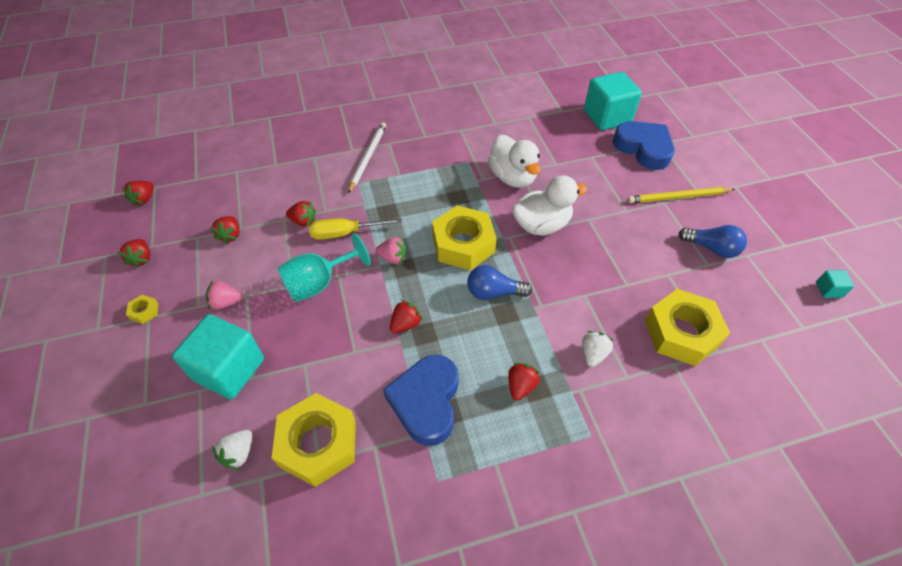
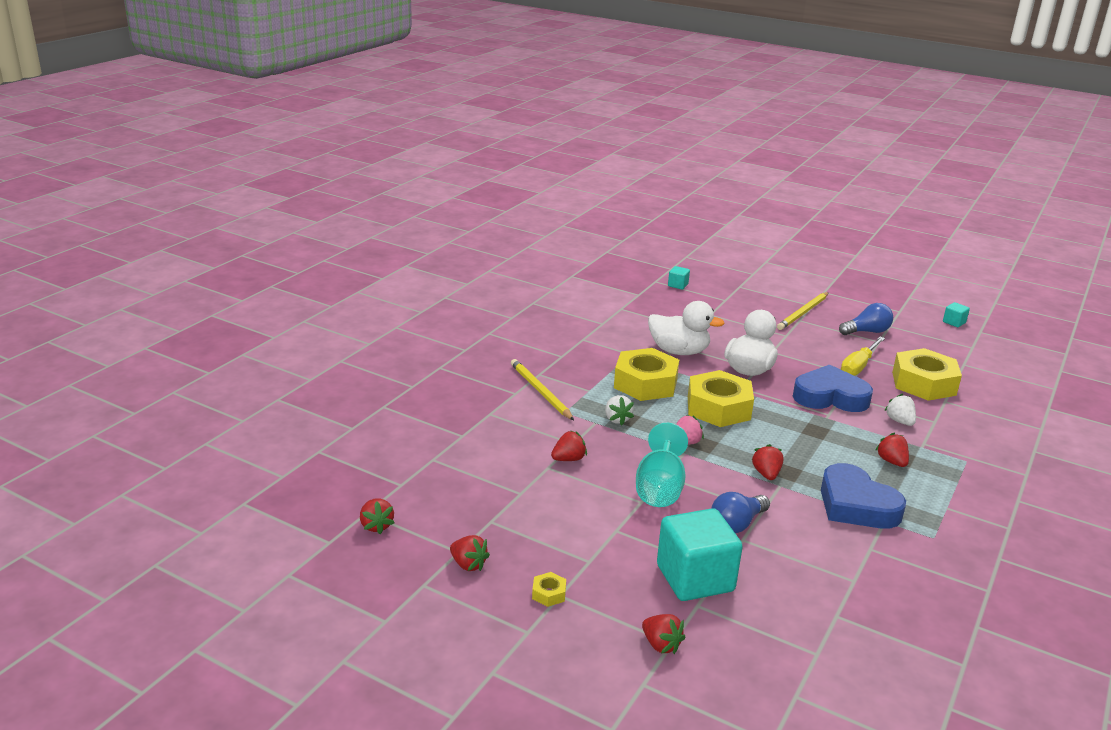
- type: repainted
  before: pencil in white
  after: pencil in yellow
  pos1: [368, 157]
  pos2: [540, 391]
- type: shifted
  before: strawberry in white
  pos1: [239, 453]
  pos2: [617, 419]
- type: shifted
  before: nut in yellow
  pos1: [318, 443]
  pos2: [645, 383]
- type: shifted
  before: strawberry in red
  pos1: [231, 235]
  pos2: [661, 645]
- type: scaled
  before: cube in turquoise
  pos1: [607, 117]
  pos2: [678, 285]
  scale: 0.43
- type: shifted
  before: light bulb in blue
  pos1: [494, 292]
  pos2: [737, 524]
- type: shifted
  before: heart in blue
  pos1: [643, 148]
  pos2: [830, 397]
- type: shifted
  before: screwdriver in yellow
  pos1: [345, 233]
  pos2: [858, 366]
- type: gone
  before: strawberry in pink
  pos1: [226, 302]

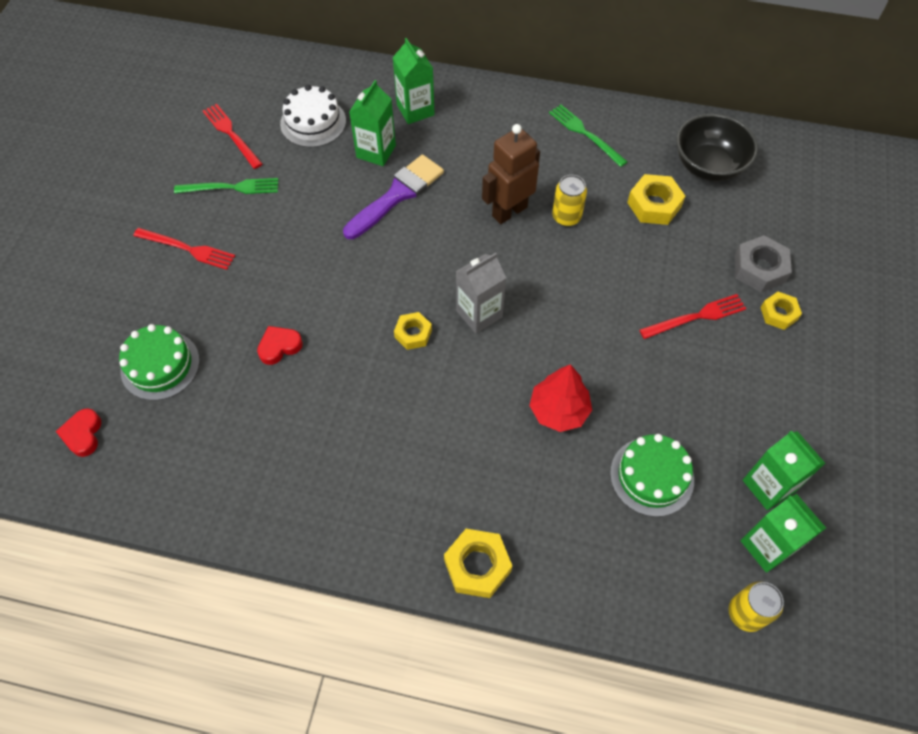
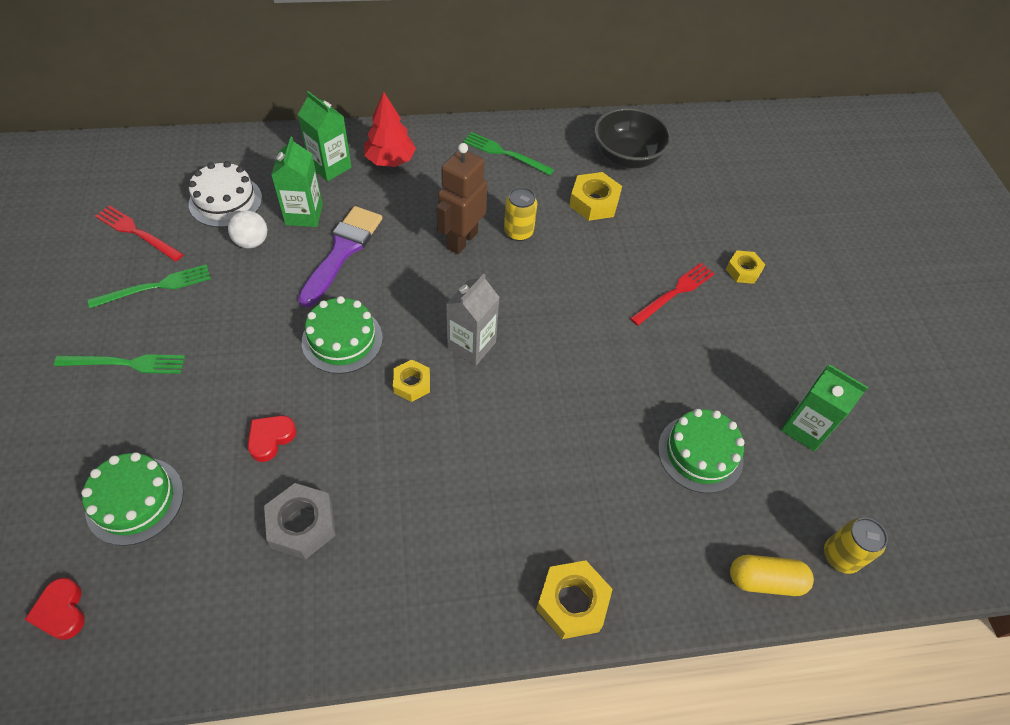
- type: repainted
  before: fork in red
  after: fork in green
  pos1: [187, 249]
  pos2: [125, 363]
- type: new
  after: ball in white
  pos2: [252, 242]
- type: shifted
  before: nut in grey
  pos1: [759, 269]
  pos2: [302, 525]
- type: new
  after: cake in green
  pos2: [342, 340]
- type: shifted
  before: tree in red
  pos1: [559, 410]
  pos2: [390, 160]
- type: new
  after: capsule in yellow
  pos2: [765, 580]
- type: gone
  before: carton in green
  pos1: [767, 546]

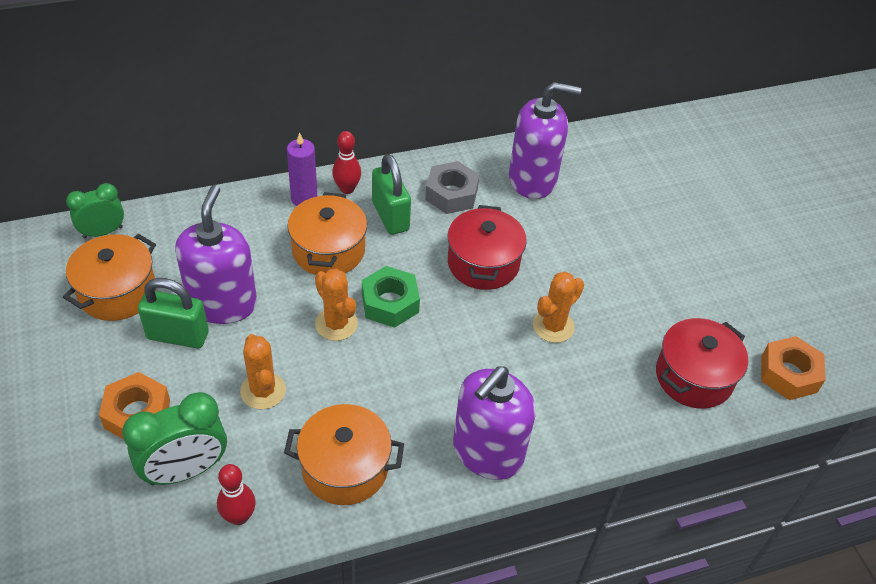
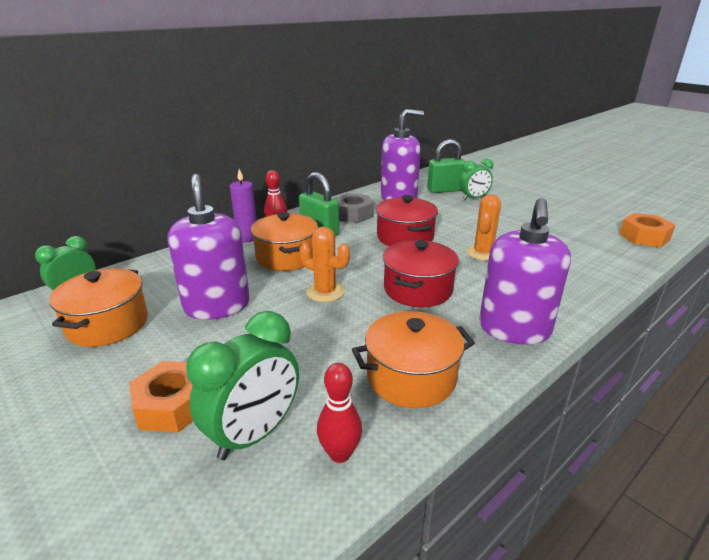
- type: shifted
  before: pot in red
  pos1: [694, 377]
  pos2: [417, 289]
- type: shifted
  before: padlock in green
  pos1: [178, 335]
  pos2: [444, 190]
- type: new
  after: clock in green
  pos2: [474, 198]
- type: gone
  before: cactus in orange
  pos1: [263, 391]
- type: gone
  before: nut in green
  pos1: [390, 303]

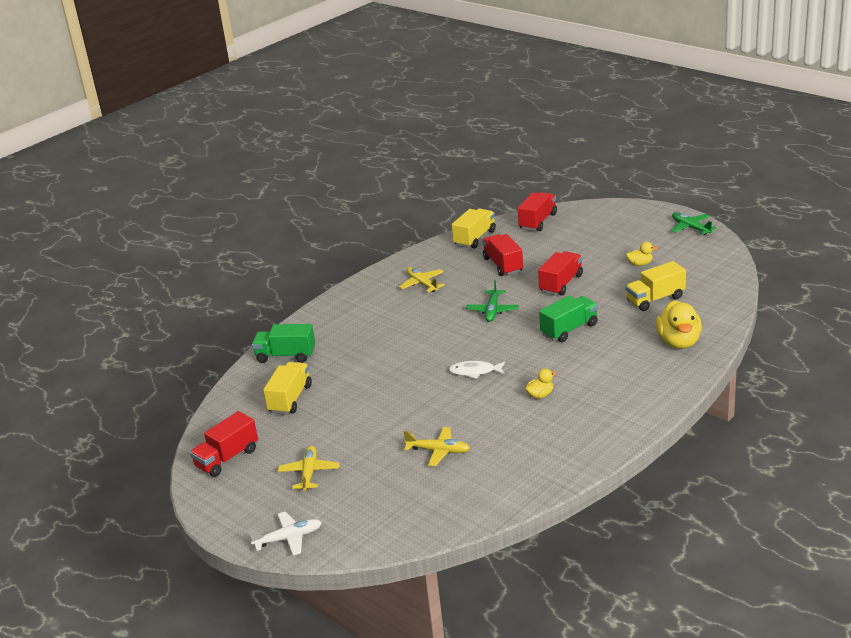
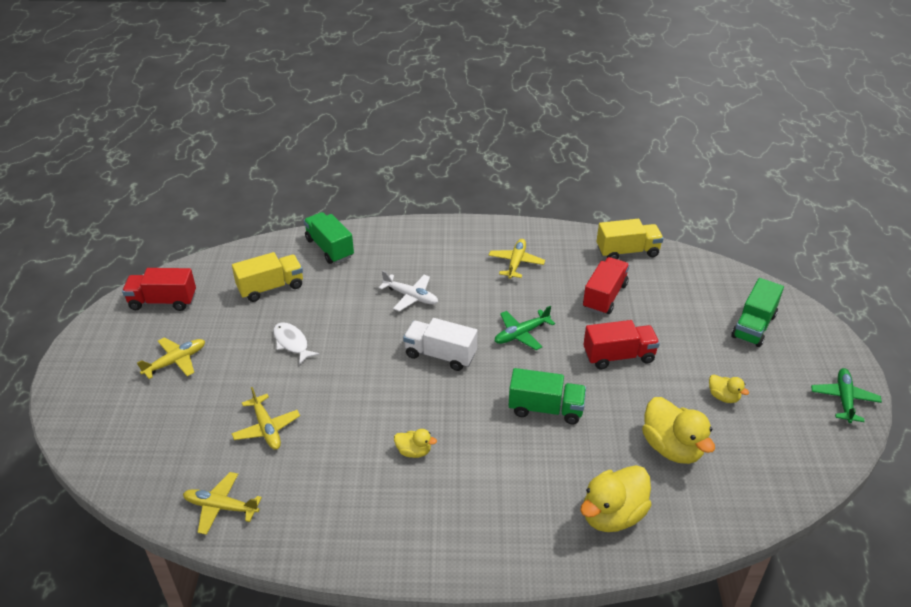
- type: new
  after: plane in yellow
  pos2: [221, 507]
- type: shifted
  before: fish in white
  pos1: [475, 372]
  pos2: [292, 343]
- type: shifted
  before: plane in white
  pos1: [288, 538]
  pos2: [410, 296]
- type: new
  after: truck in white
  pos2: [440, 355]
- type: swapped
  before: truck in yellow
  after: duck in yellow
  pos1: [655, 299]
  pos2: [672, 448]
- type: new
  after: truck in green
  pos2: [753, 326]
- type: gone
  before: truck in red
  pos1: [538, 221]

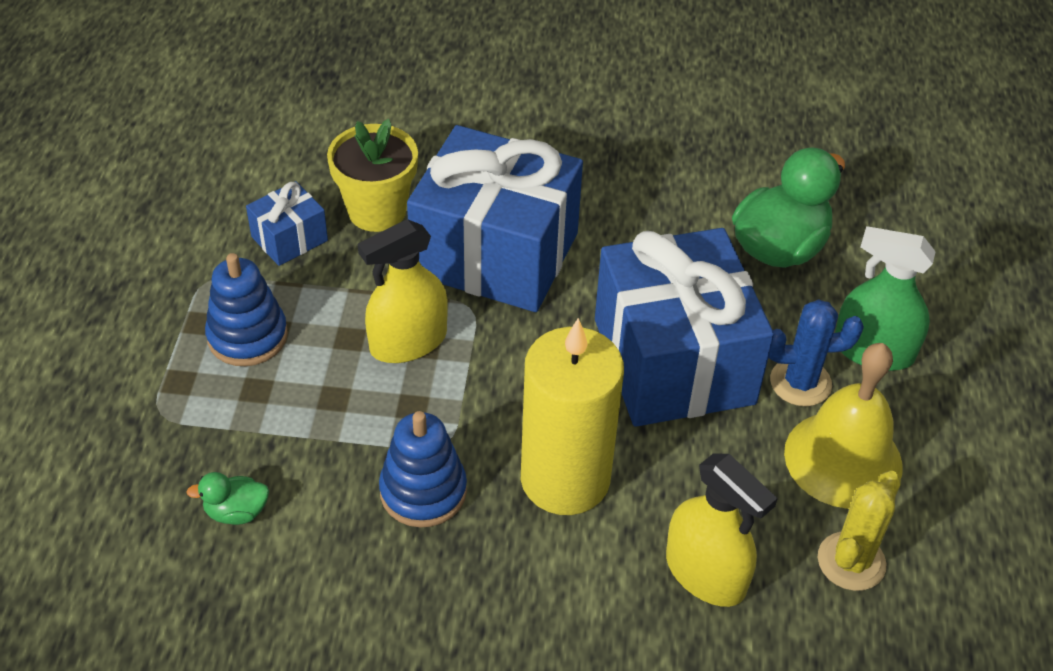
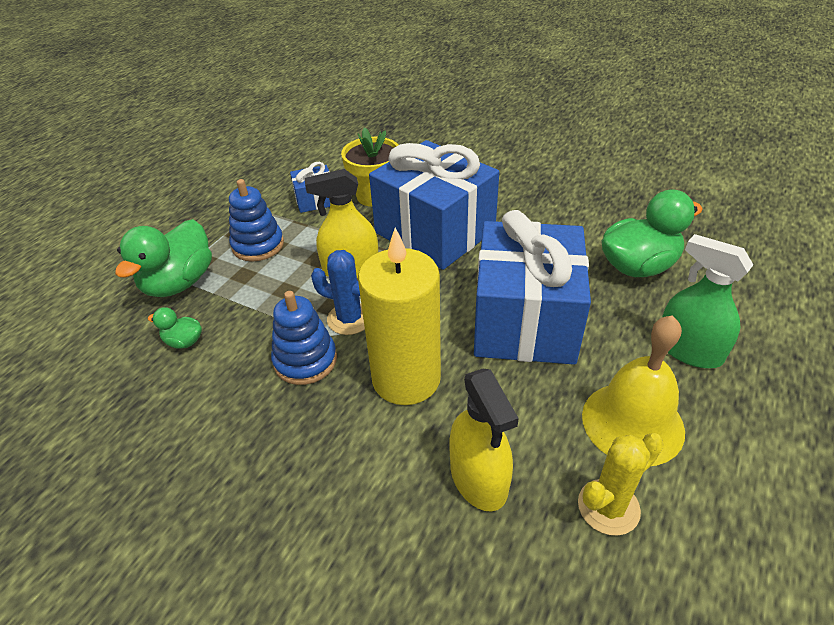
- type: new
  after: duck in green
  pos2: [179, 283]
- type: shifted
  before: cactus in blue
  pos1: [800, 382]
  pos2: [349, 319]

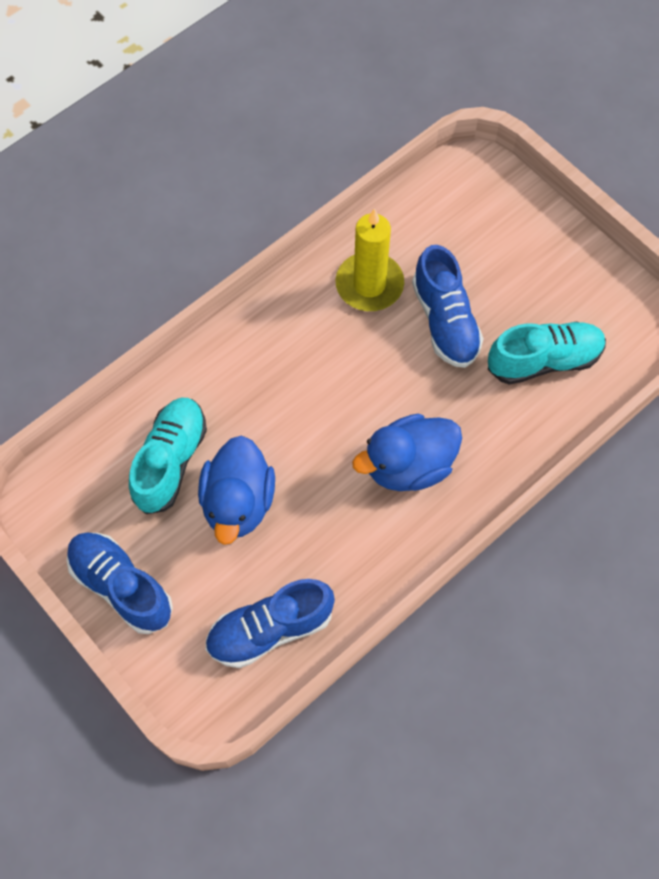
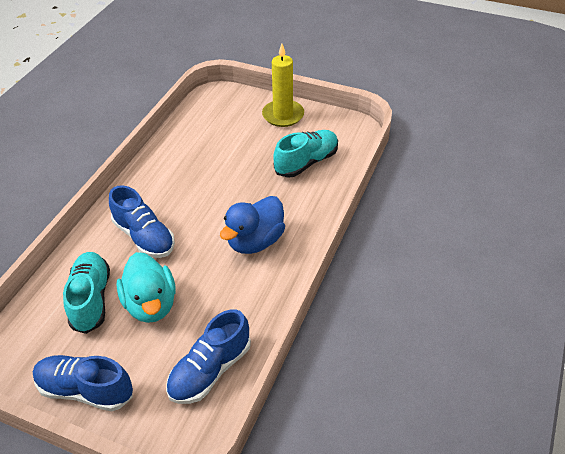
- type: shifted
  before: shoe in blue
  pos1: [445, 321]
  pos2: [144, 237]
- type: repainted
  before: duck in blue
  after: duck in turquoise
  pos1: [238, 502]
  pos2: [151, 304]
- type: shifted
  before: candle in yellow
  pos1: [369, 284]
  pos2: [283, 115]

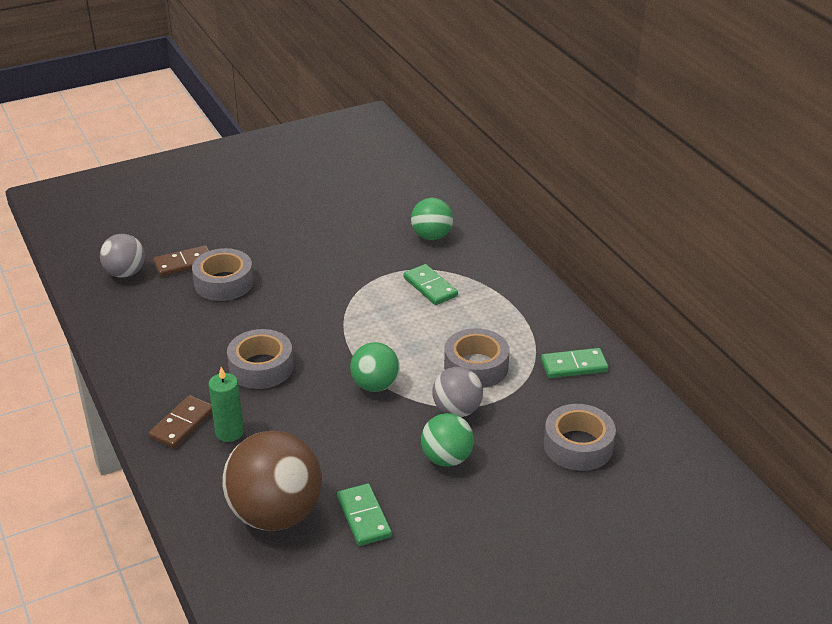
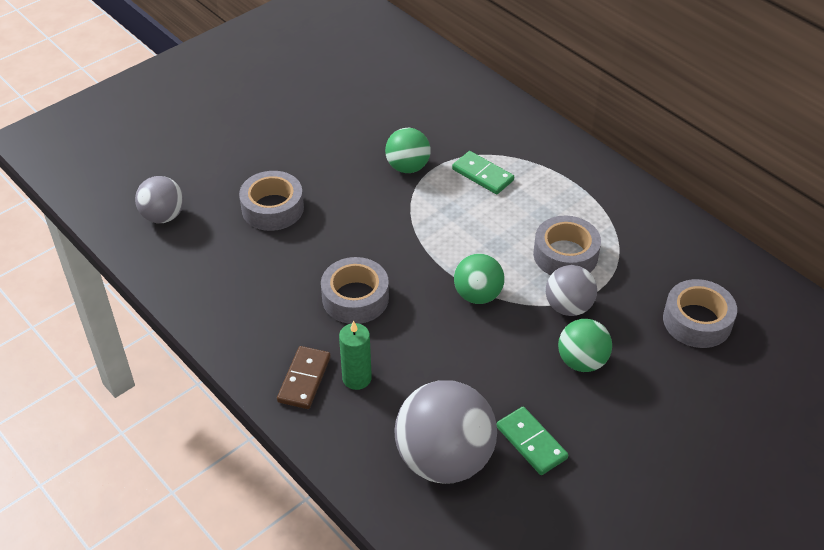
- type: shifted
  before: ball in green
  pos1: [431, 236]
  pos2: [408, 167]
- type: repainted
  before: ball in brown
  after: ball in grey
  pos1: [275, 514]
  pos2: [444, 459]
- type: gone
  before: domino in brown
  pos1: [184, 263]
- type: gone
  before: domino in green
  pos1: [574, 366]

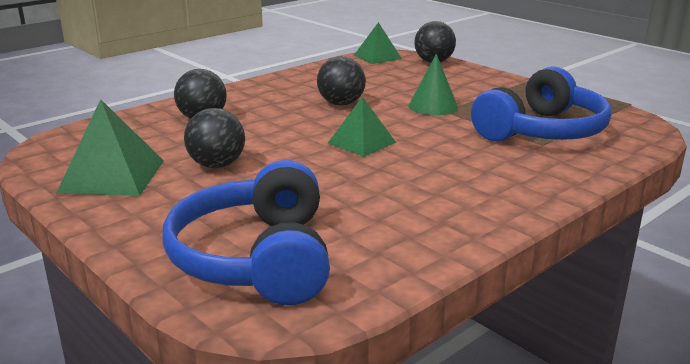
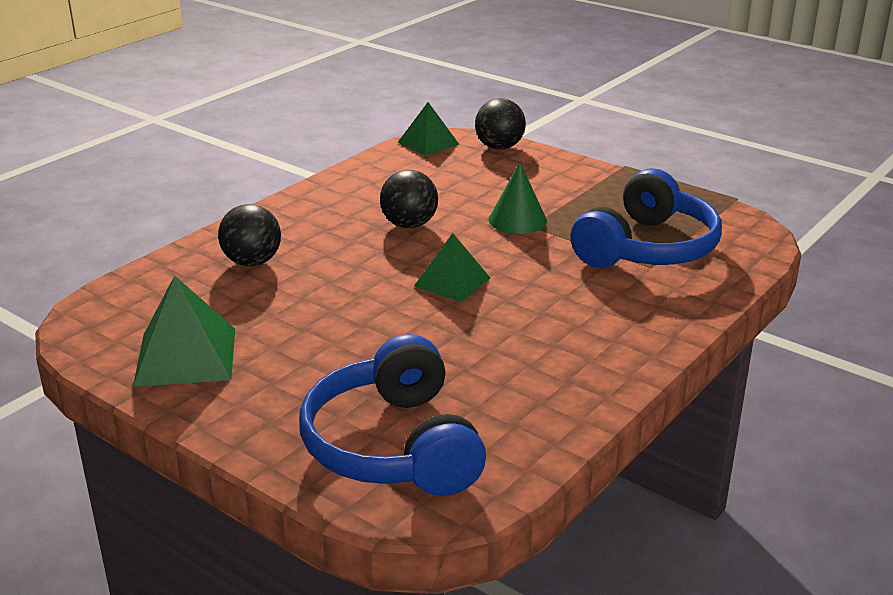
- type: gone
  before: ball in black
  pos1: [217, 165]

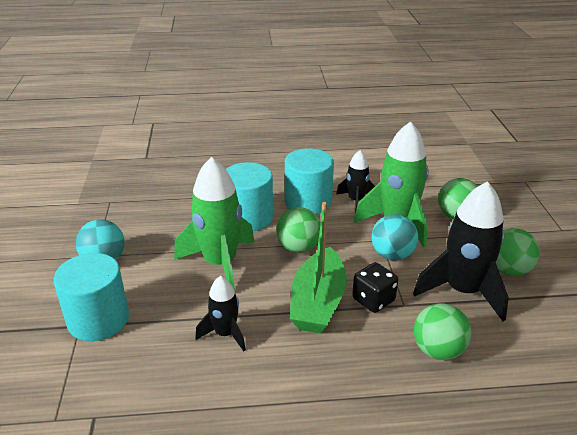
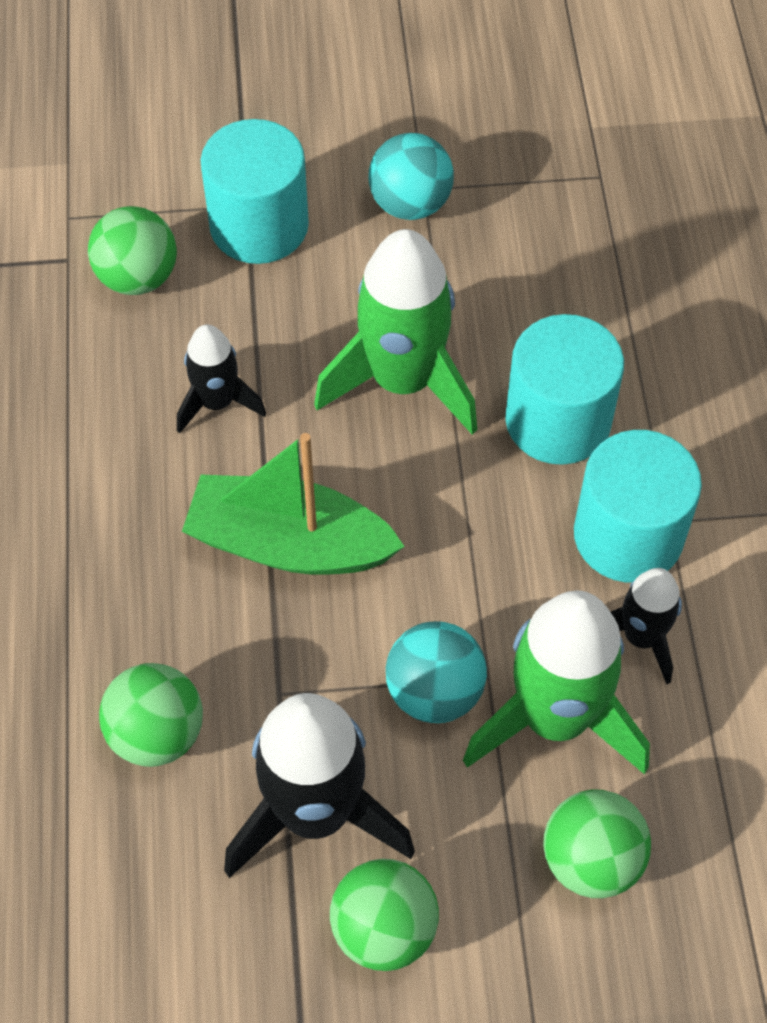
- type: shifted
  before: ball in green
  pos1: [298, 247]
  pos2: [138, 277]
- type: gone
  before: dice in black
  pos1: [373, 300]

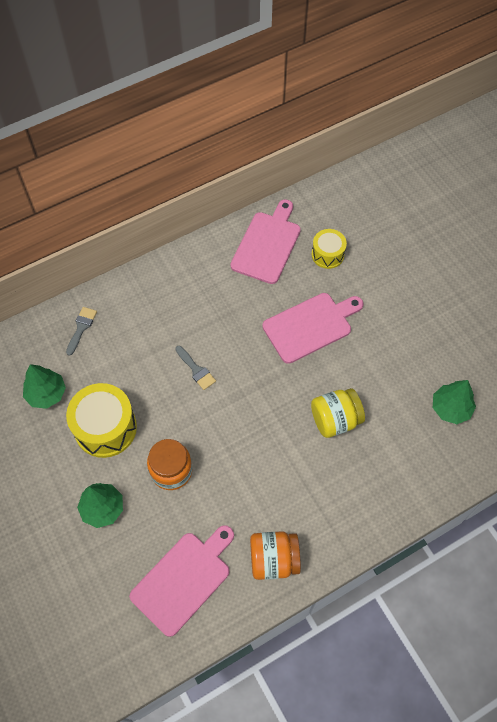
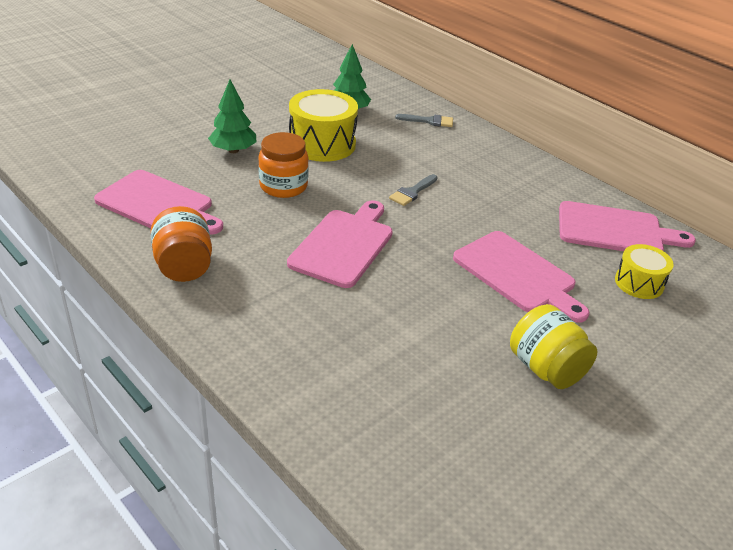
- type: new
  after: cutting board in pink
  pos2: [344, 245]
- type: shifted
  before: jar in yellow
  pos1: [335, 420]
  pos2: [546, 368]
- type: gone
  before: tree in green
  pos1: [450, 408]

